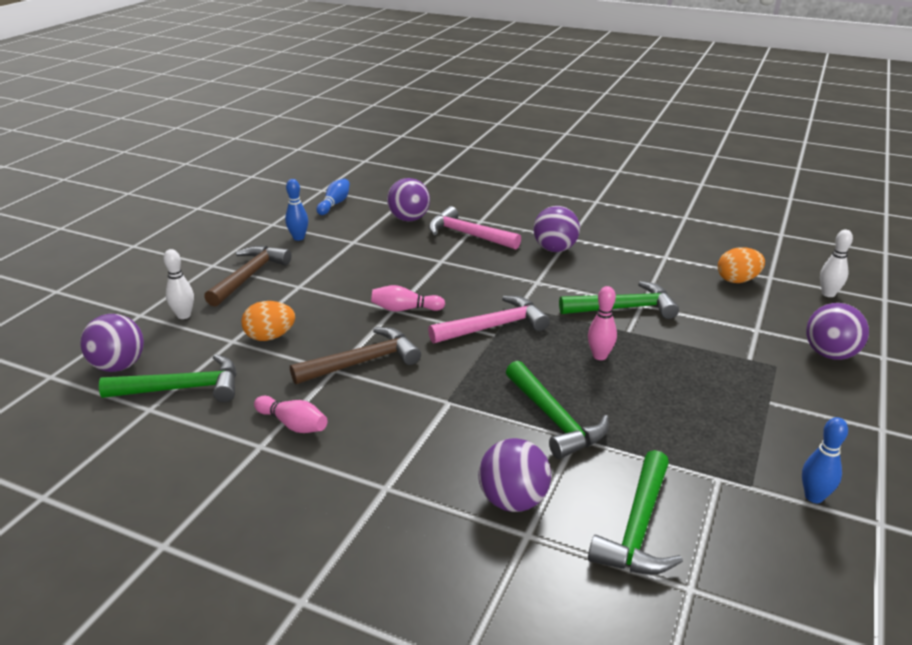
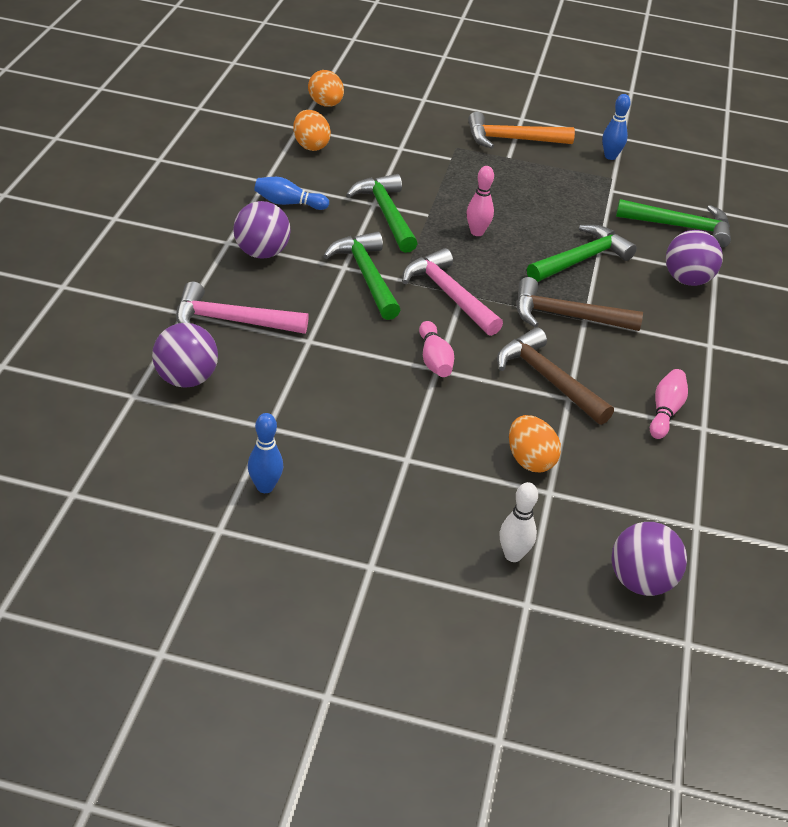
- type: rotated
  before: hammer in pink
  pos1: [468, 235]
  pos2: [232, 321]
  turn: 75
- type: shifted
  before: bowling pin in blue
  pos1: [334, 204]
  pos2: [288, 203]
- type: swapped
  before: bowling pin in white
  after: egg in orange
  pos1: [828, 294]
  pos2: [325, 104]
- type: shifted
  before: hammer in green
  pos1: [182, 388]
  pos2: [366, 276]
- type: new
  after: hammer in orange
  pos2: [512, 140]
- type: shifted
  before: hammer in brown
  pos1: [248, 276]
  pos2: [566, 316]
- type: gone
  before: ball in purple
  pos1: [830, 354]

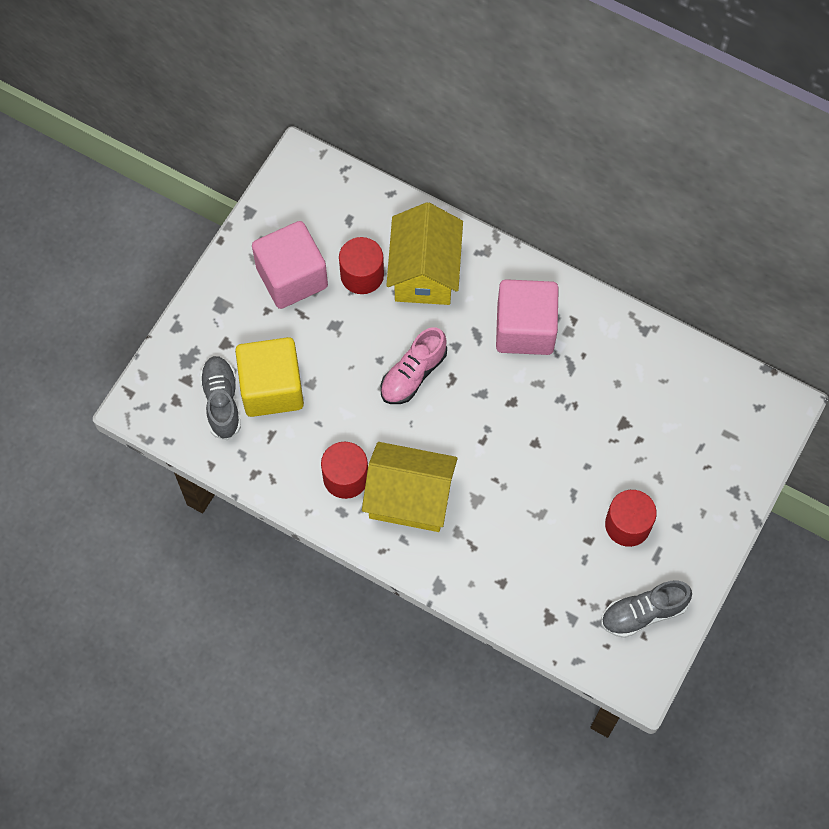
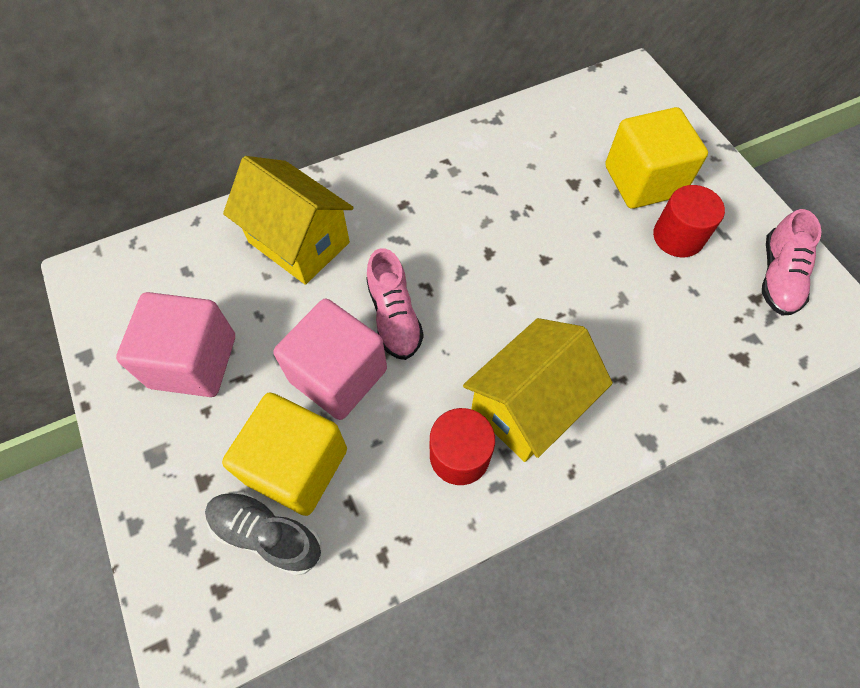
- type: shifted
  before: cube in pink
  pos1: [525, 329]
  pos2: [338, 375]
- type: new
  after: cube in yellow
  pos2: [643, 181]
- type: repainted
  before: shoe in grey
  after: shoe in pink
  pos1: [643, 613]
  pos2: [778, 276]
- type: gone
  before: cylinder in red
  pos1: [362, 275]

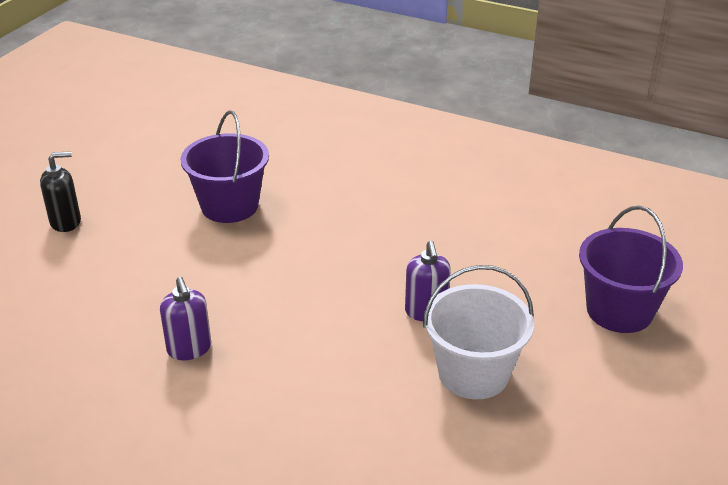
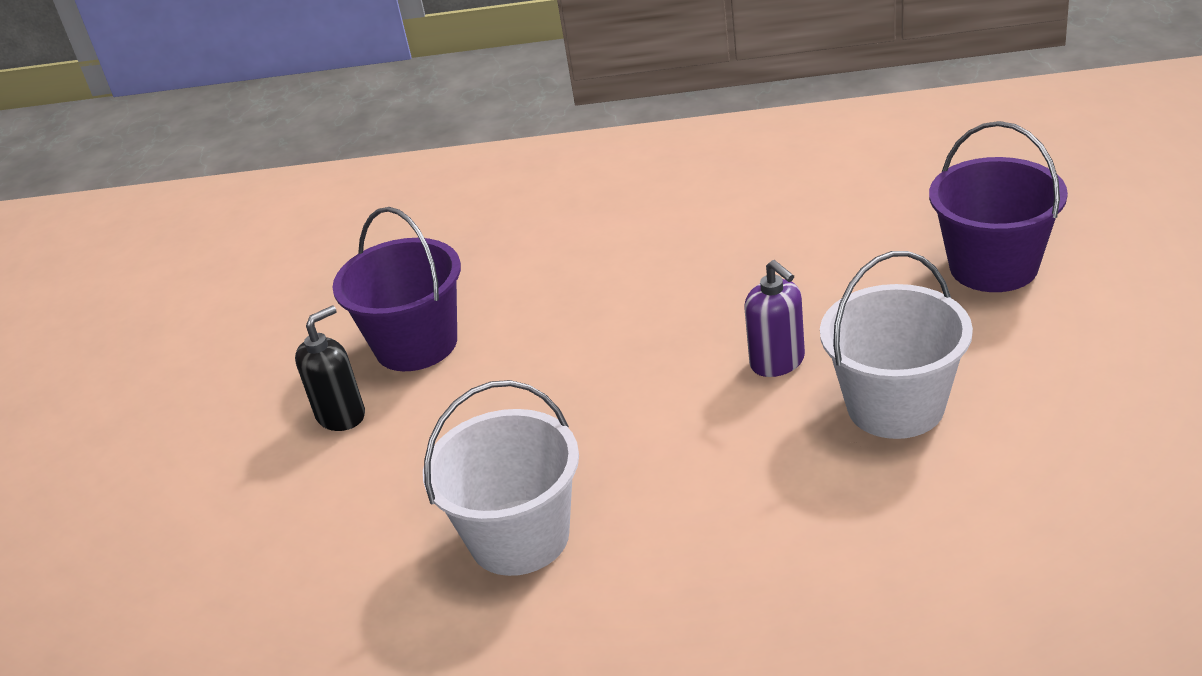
- type: shifted
  before: soap dispenser in black
  pos1: [66, 222]
  pos2: [341, 415]
- type: swapped
  before: soap dispenser in purple
  after: bucket in white
  pos1: [189, 349]
  pos2: [519, 537]

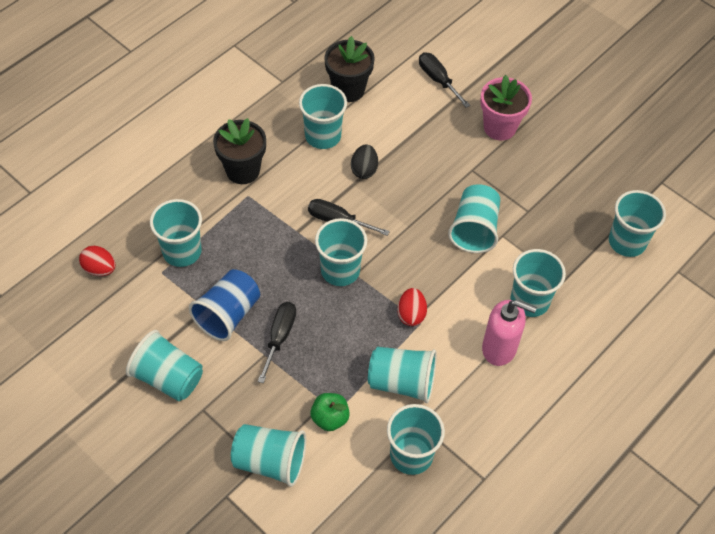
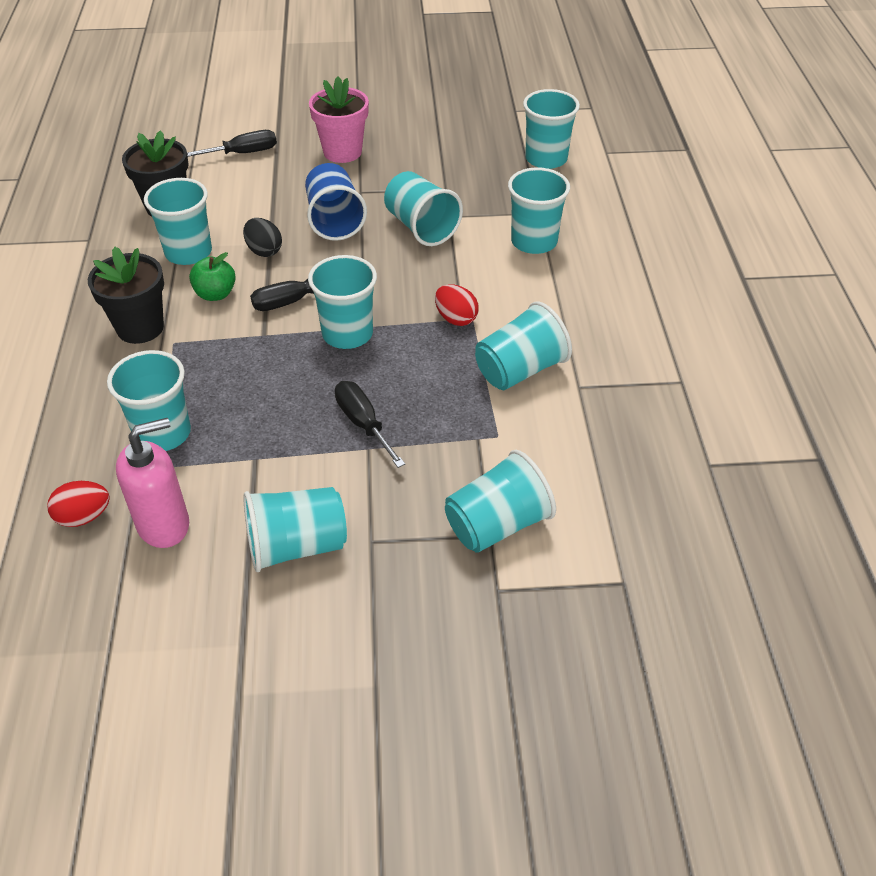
- type: shifted
  before: soap dispenser in pink
  pos1: [499, 348]
  pos2: [164, 525]
- type: rotated
  before: screwdriver in black
  pos1: [438, 80]
  pos2: [243, 153]
  turn: 150
- type: shifted
  before: apple in green
  pos1: [330, 418]
  pos2: [215, 294]
- type: shifted
  before: cup in blue
  pos1: [228, 314]
  pos2: [334, 220]
- type: gone
  before: cup in turquoise
  pos1: [411, 455]

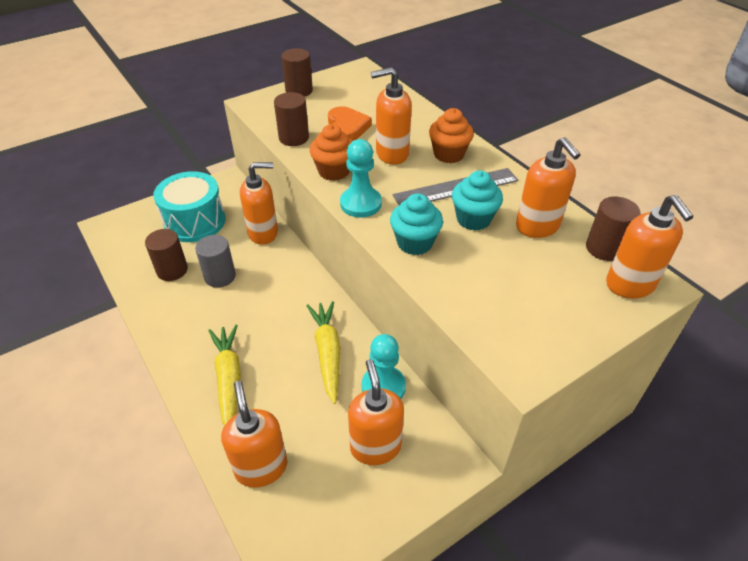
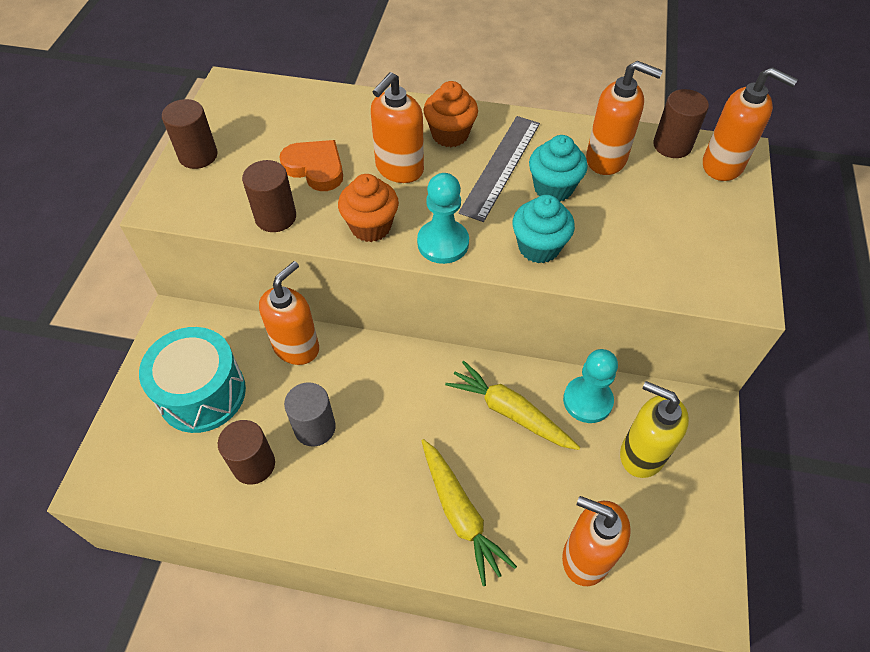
- type: rotated
  before: carrot in yellow
  pos1: [229, 379]
  pos2: [460, 514]
  turn: -150
- type: repainted
  before: soap dispenser in orange
  after: soap dispenser in yellow
  pos1: [375, 446]
  pos2: [641, 454]

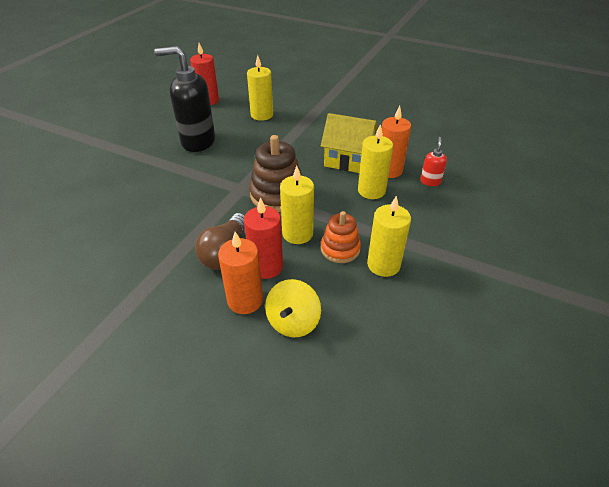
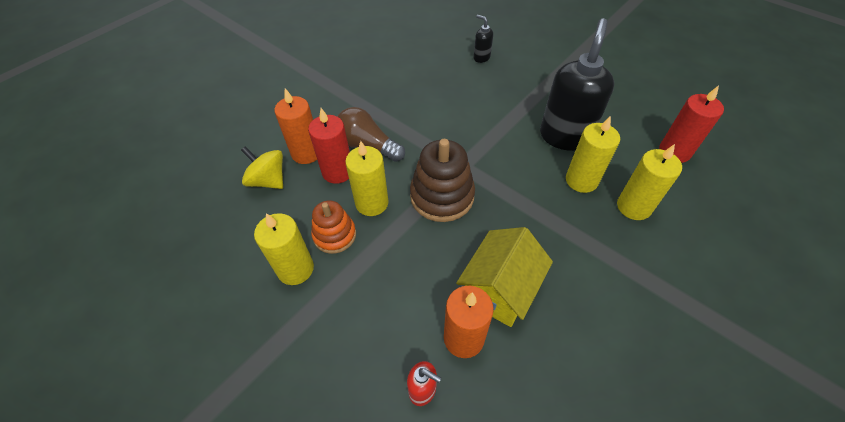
- type: new
  after: soap dispenser in black
  pos2: [481, 57]
- type: shifted
  before: candle in yellow
  pos1: [371, 191]
  pos2: [581, 180]

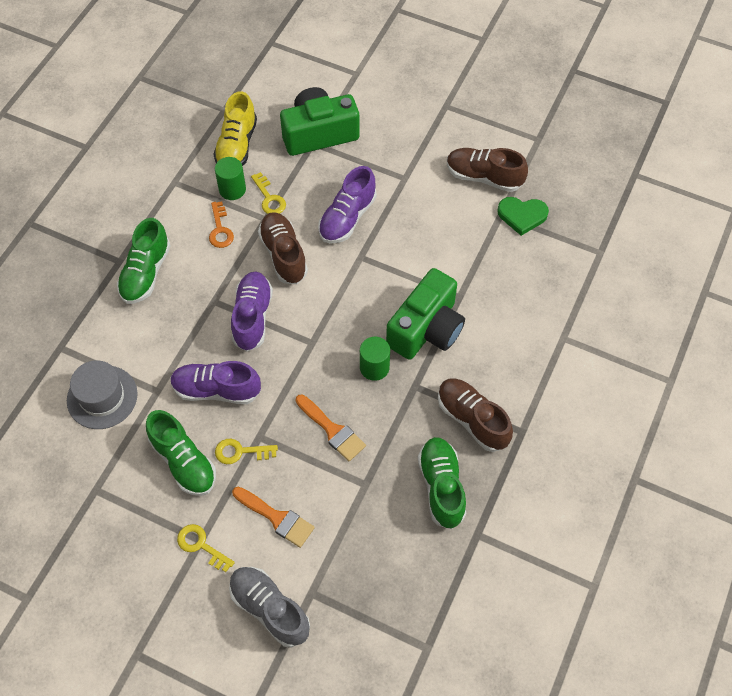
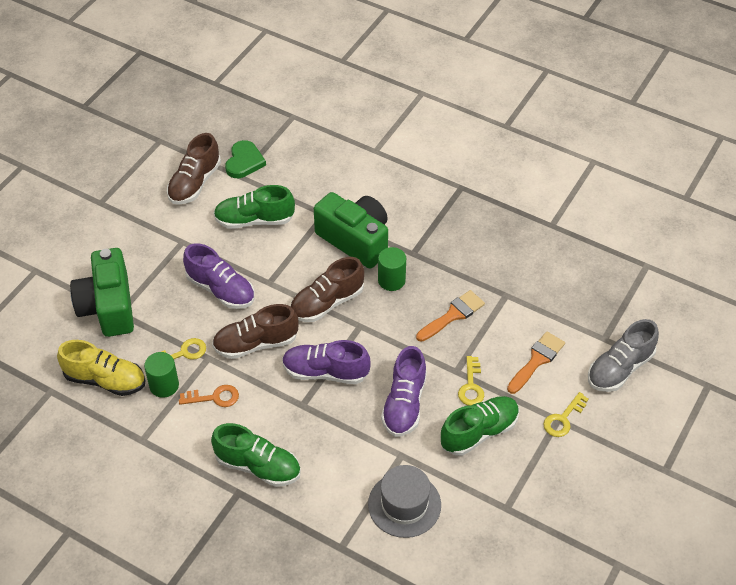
- type: shifted
  before: shoe in green
  pos1: [441, 487]
  pos2: [254, 220]
- type: shifted
  before: shoe in brown
  pos1: [472, 419]
  pos2: [327, 303]

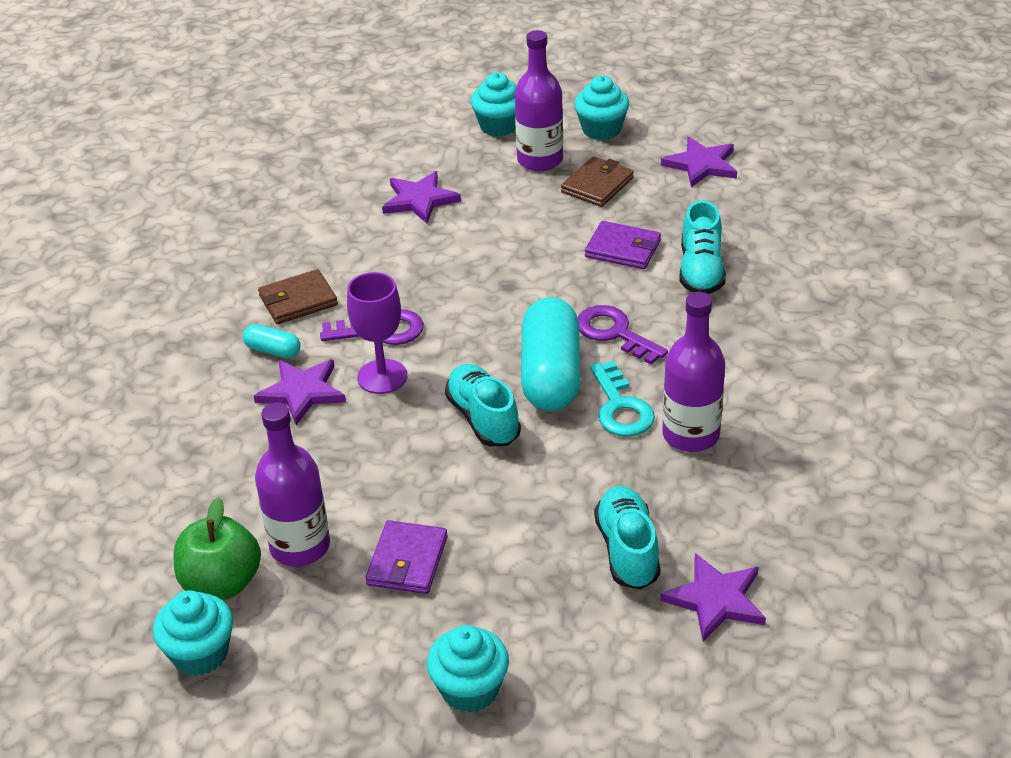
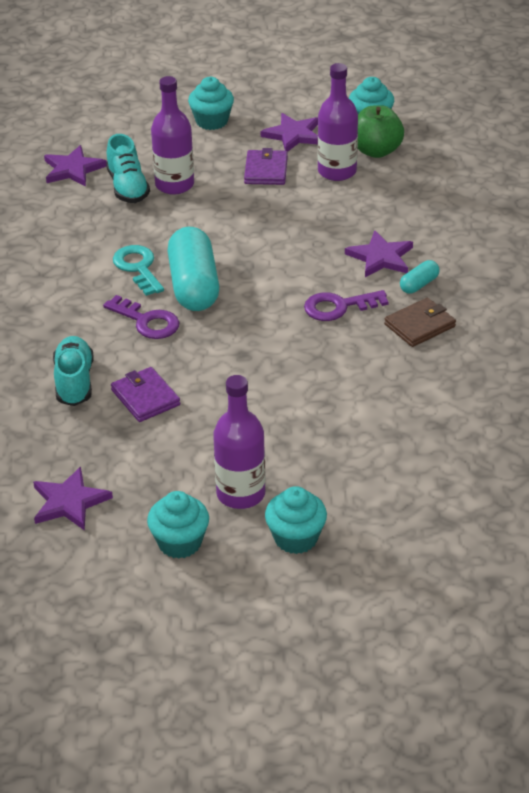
- type: rotated
  before: wallet in purple
  pos1: [623, 249]
  pos2: [145, 397]
  turn: 45
- type: shifted
  before: bottle in purple
  pos1: [690, 435]
  pos2: [174, 185]
- type: shifted
  before: star in purple
  pos1: [420, 200]
  pos2: [293, 135]
- type: rotated
  before: capsule in turquoise
  pos1: [273, 350]
  pos2: [419, 284]
  turn: -60
- type: gone
  before: goblet in purple
  pos1: [382, 377]
- type: gone
  before: shoe in turquoise
  pos1: [483, 419]
- type: gone
  before: wallet in brown
  pos1: [597, 185]

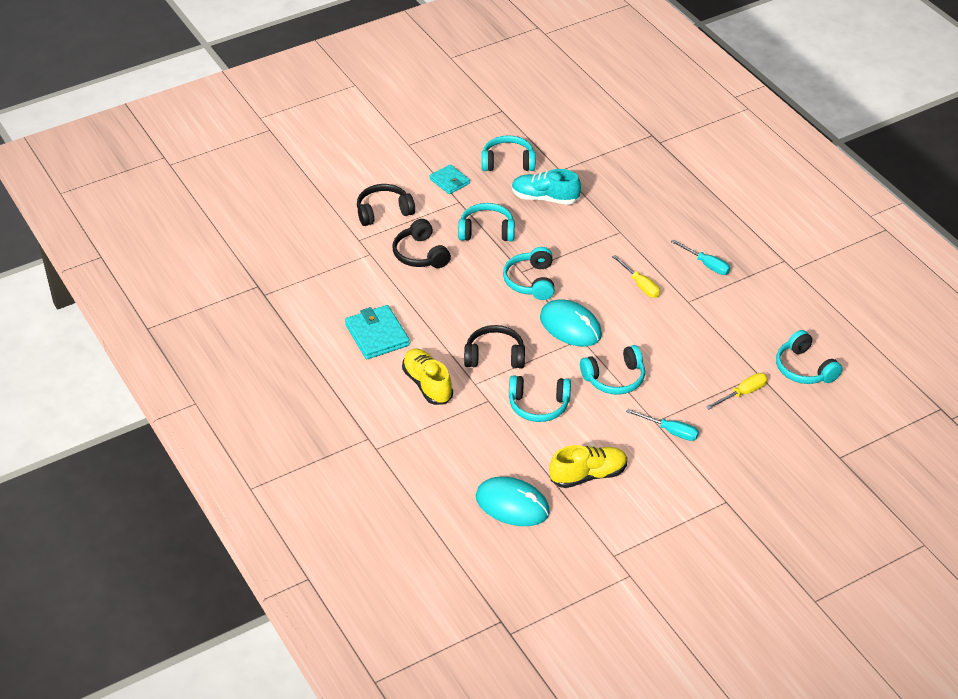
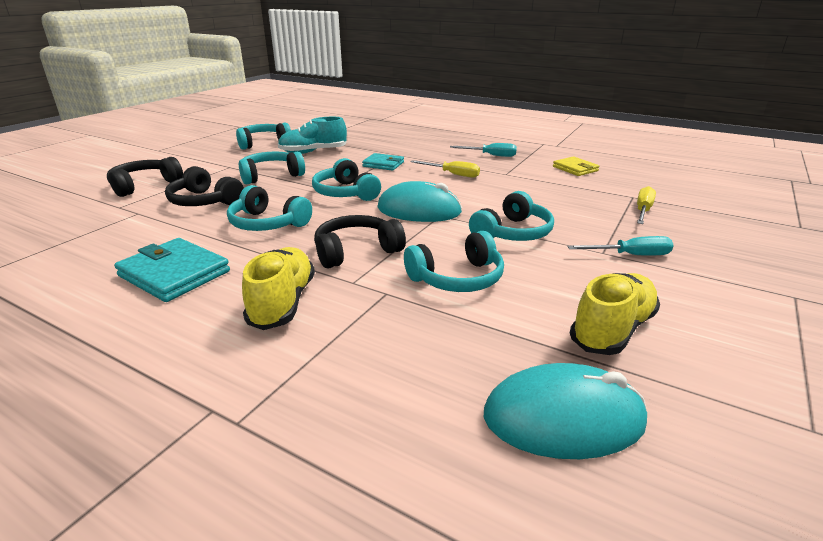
- type: shifted
  before: headphones in turquoise
  pos1: [804, 368]
  pos2: [267, 224]
- type: rotated
  before: shoe in yellow
  pos1: [427, 384]
  pos2: [283, 302]
  turn: 60
- type: shifted
  before: wallet in turquoise
  pos1: [449, 181]
  pos2: [383, 164]
- type: new
  after: wallet in yellow
  pos2: [575, 169]

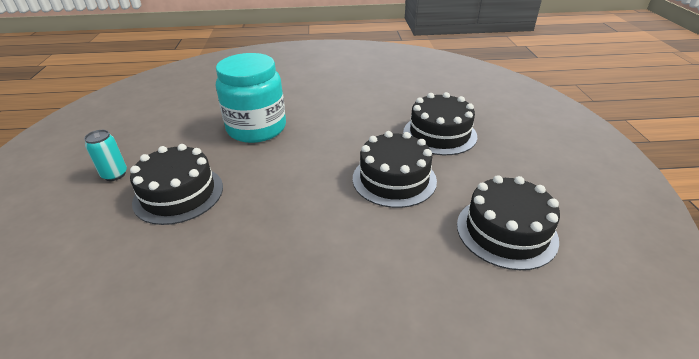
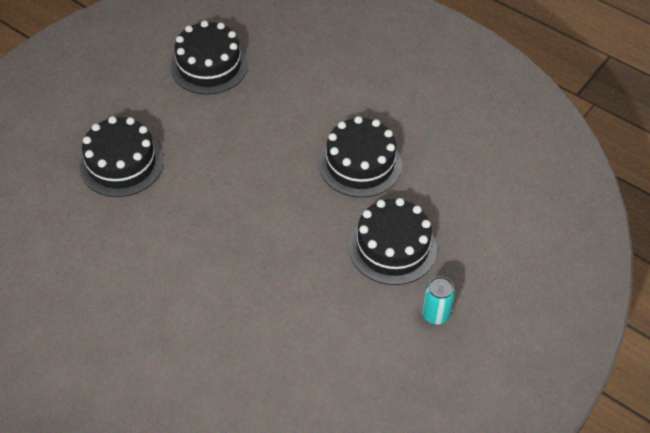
- type: shifted
  before: cake in black
  pos1: [394, 179]
  pos2: [360, 164]
- type: gone
  before: jar in turquoise
  pos1: [256, 128]

